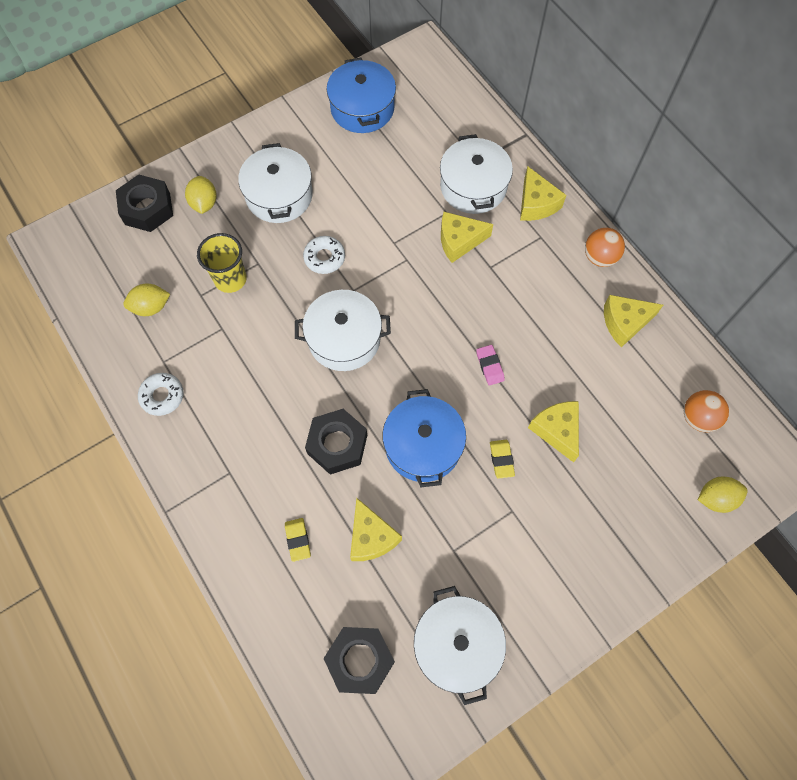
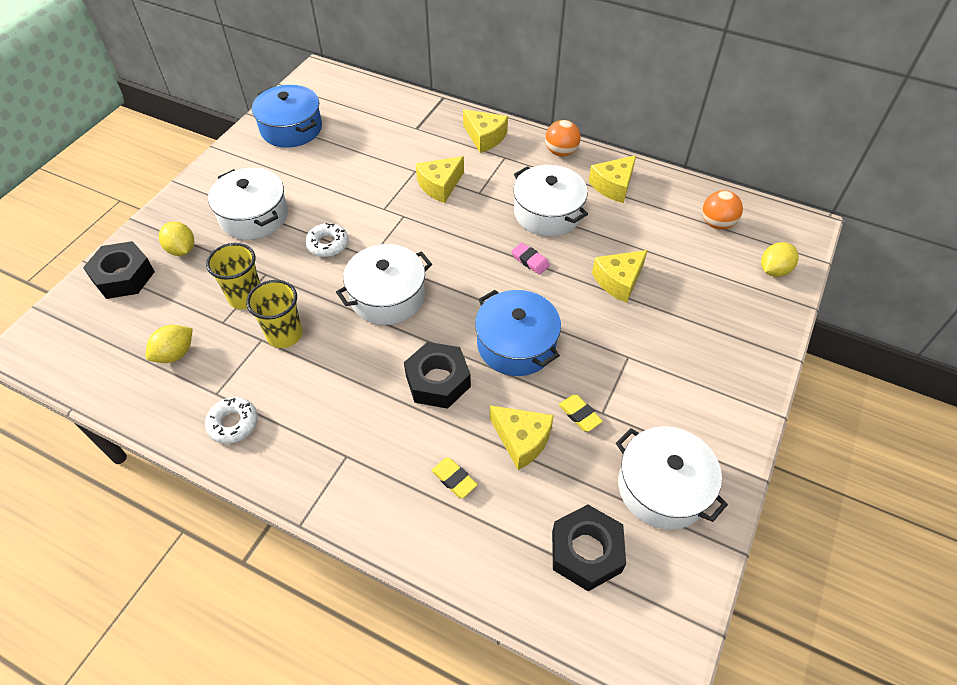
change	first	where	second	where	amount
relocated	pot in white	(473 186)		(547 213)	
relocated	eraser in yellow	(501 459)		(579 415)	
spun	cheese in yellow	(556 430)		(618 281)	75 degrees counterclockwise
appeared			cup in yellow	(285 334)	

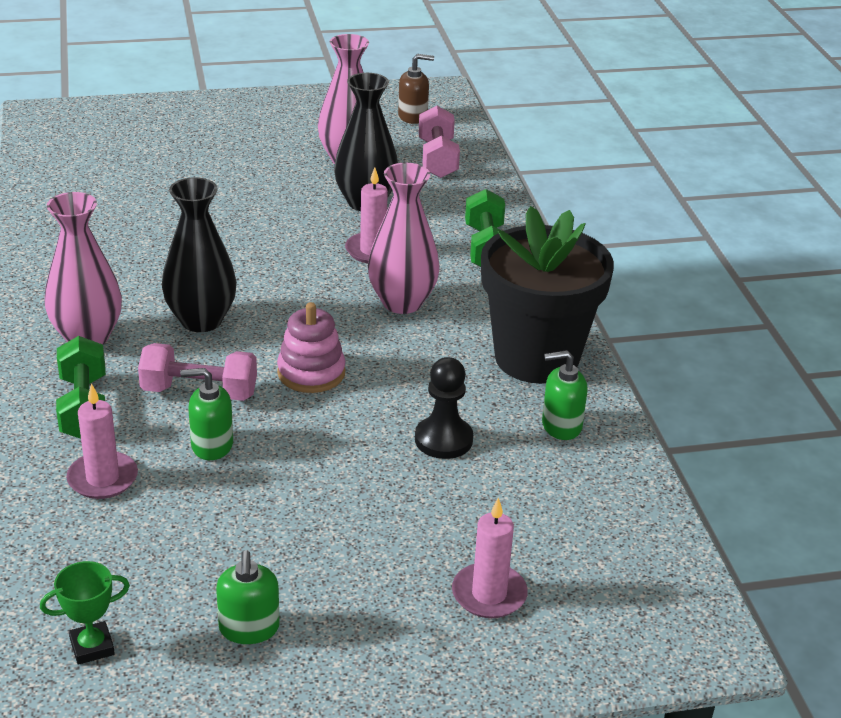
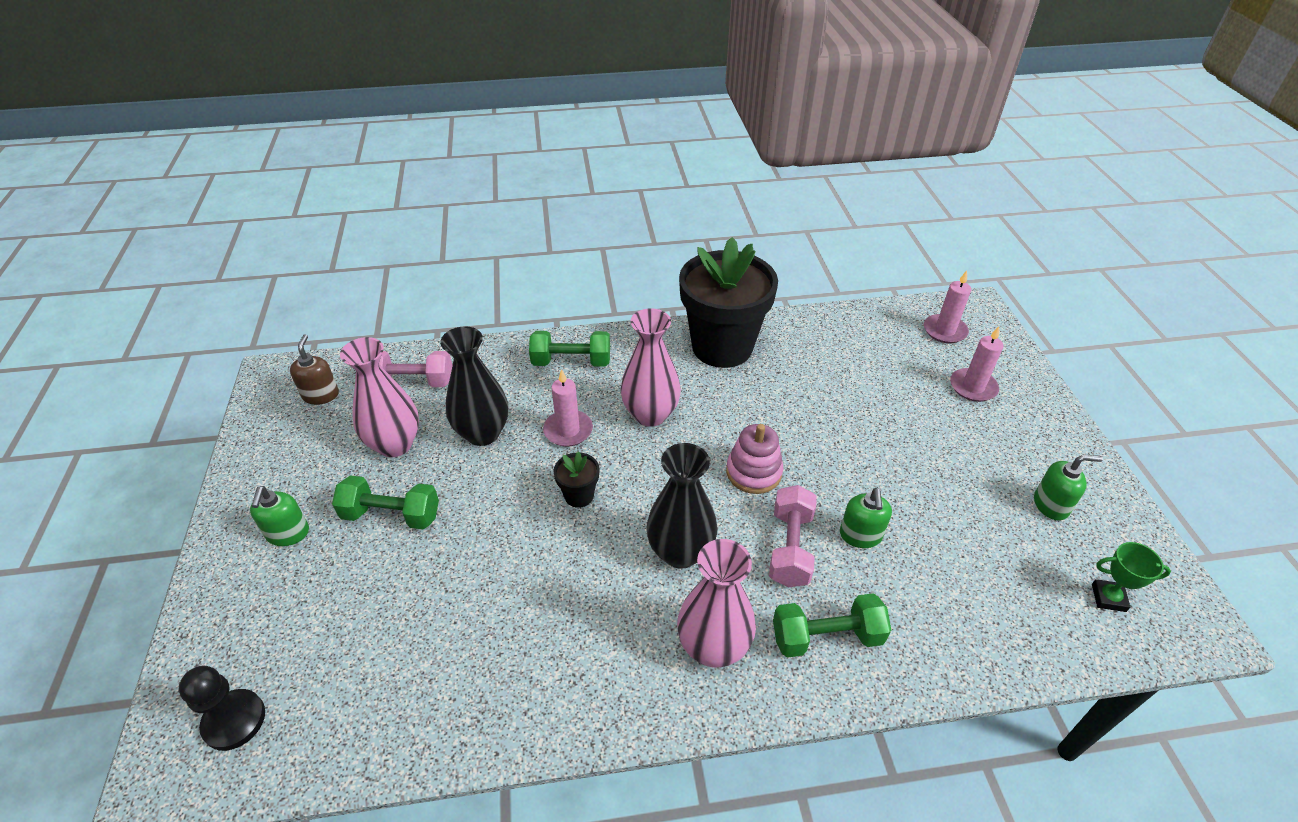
change	first	where	second	where	amount
spun	trophy in green	(92 647)		(1108 598)	60 degrees counterclockwise
relocated	candle in pink	(103 478)		(944 331)	
relocated	pawn in black	(443 440)		(234 720)	
relocated	soap dispenser in green	(561 426)		(288 533)	
appeared			dumbbell in green	(391 515)	
appeared			flower pot in black	(579 495)	

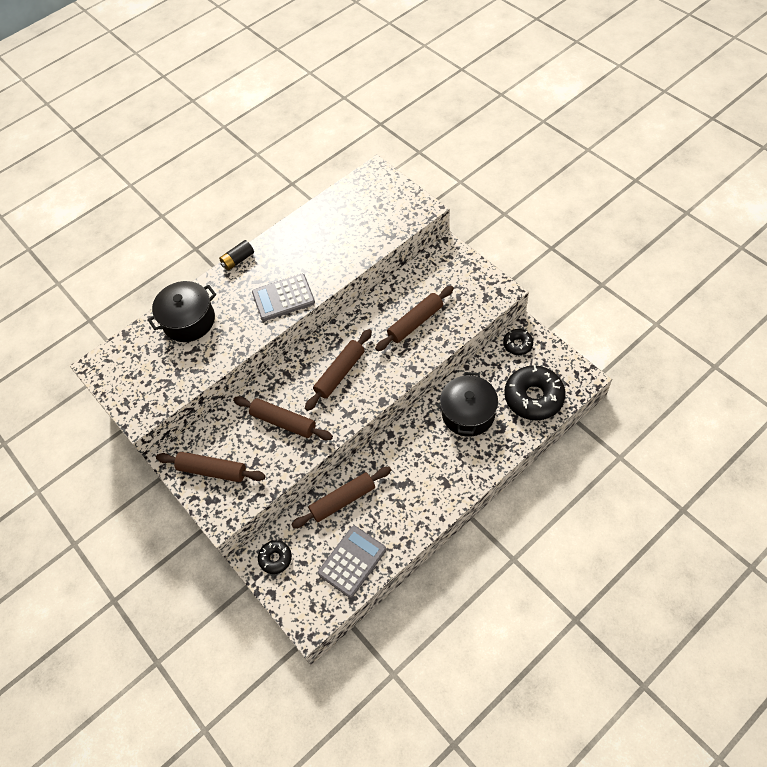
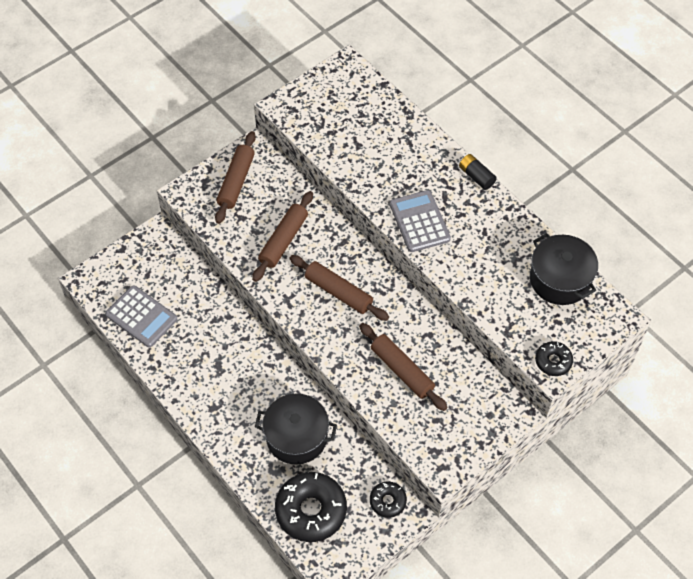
change	first	where	second	where	amount
relocated	pot in black	(189 321)		(560 279)	
relocated	donut in black	(275 558)		(553 361)	
missing	rolling pin in brown	(343 500)			

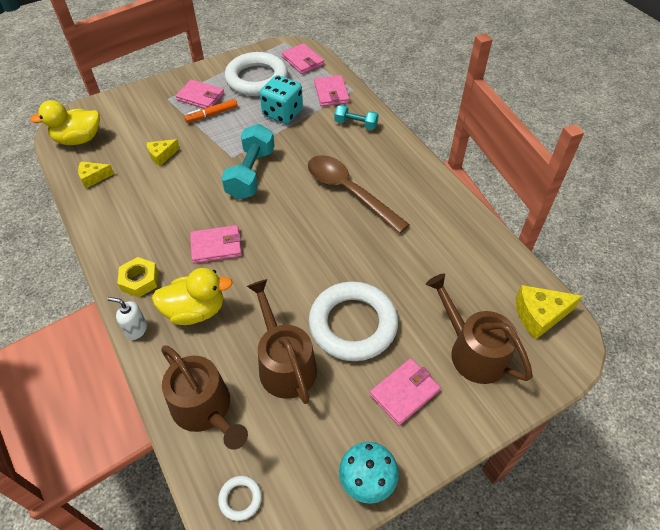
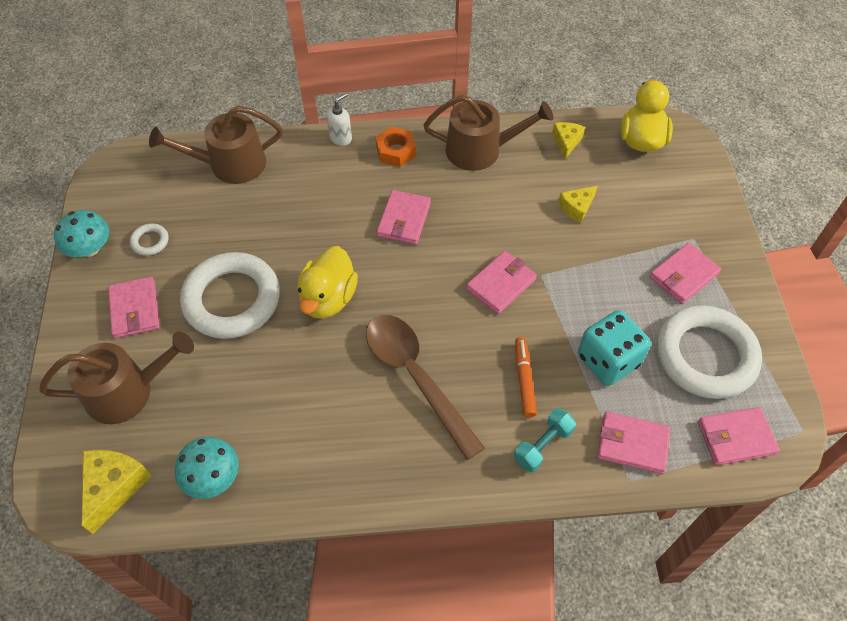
change	first	where	second	where	amount
colour	nut in yellow	(139 280)	nut in orange	(396 151)	
spun	cheese in yellow	(162 155)		(576 207)	120 degrees counterclockwise
relocated	duck in yellow	(195 311)		(328 298)	
relocated	marker in orange	(212 114)		(524 379)	
relocated	ring in white	(240 499)		(150 241)	
exchanged	dumbbell in turquoise	(251 173)	wallet in pink	(501 284)	
relocated	watering can in brown	(284 364)		(480 150)	
spun	spoon in brown	(348 191)		(415 376)	105 degrees counterclockwise
appeared			mushroom in turquoise	(212 477)	

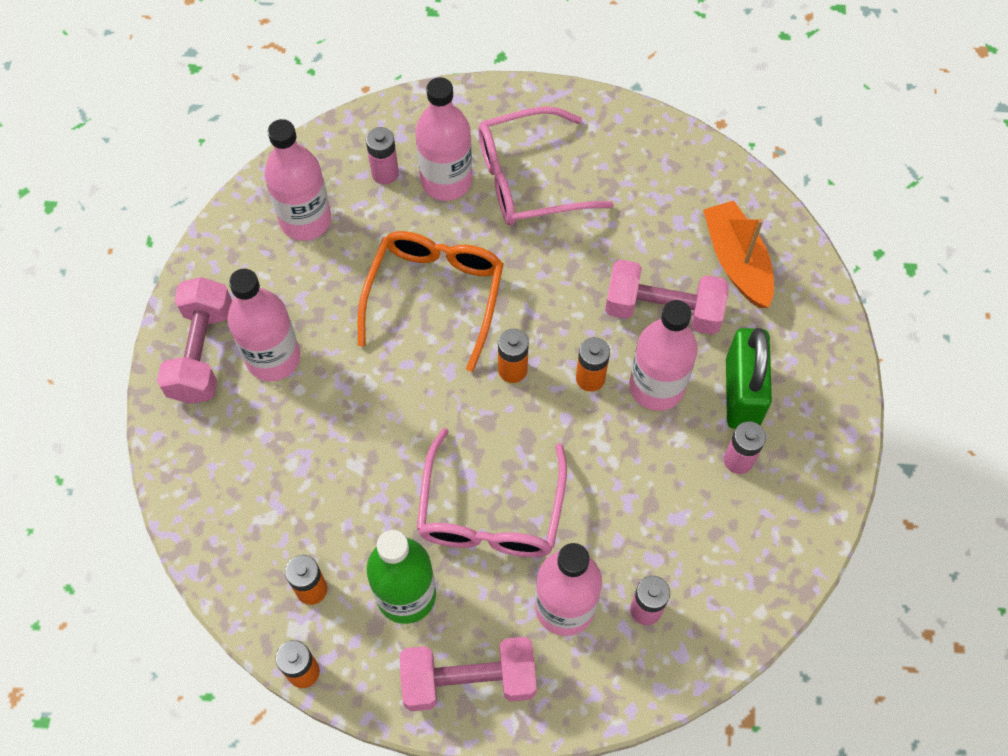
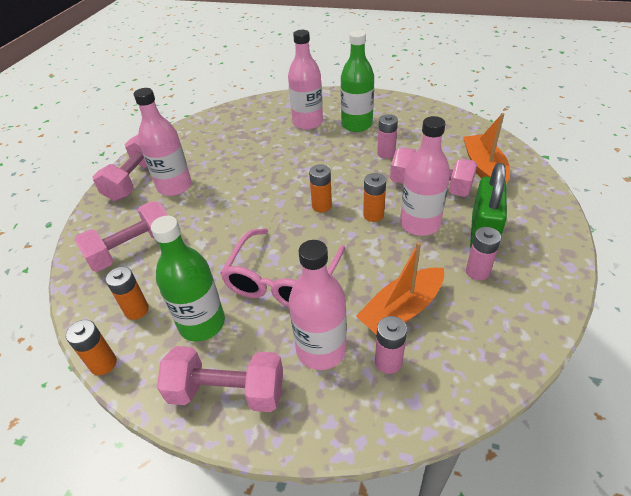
change	first	where	second	where	amount
missing	bottle in pink	(305 220)			
missing	glasses in orange	(434 296)			
relocated	battery in pink	(385 173)		(386 153)	
exchanged	glasses in pink	(529 179)	bottle in green	(357 125)	
appeared			dumbbell in pink	(132 249)	
appeared			boat in orange	(401 310)	

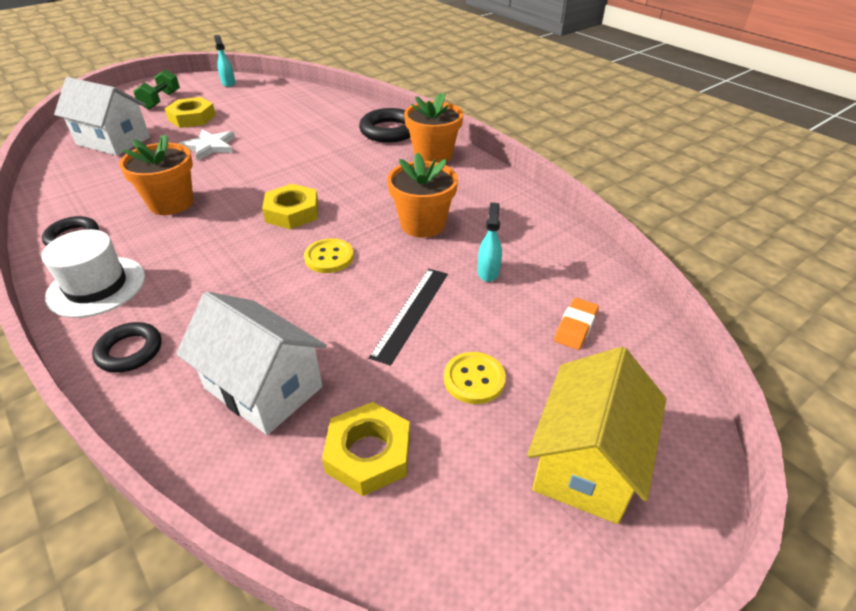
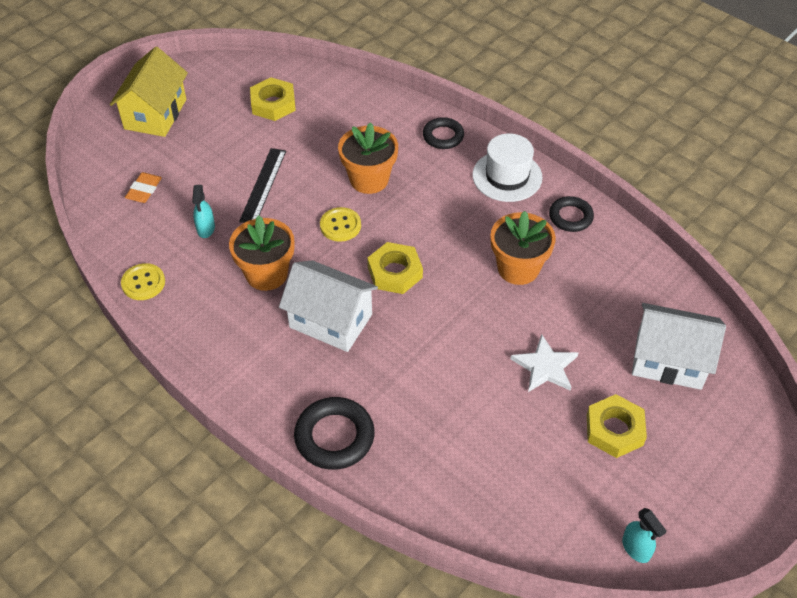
change	first	where	second	where	amount
missing	dumbbell in green	(161 100)			
relocated	house in white	(263 387)		(331 321)	
relocated	flower pot in orange	(433 155)		(369 179)	
relocated	button in yellow	(474 379)		(143 283)	

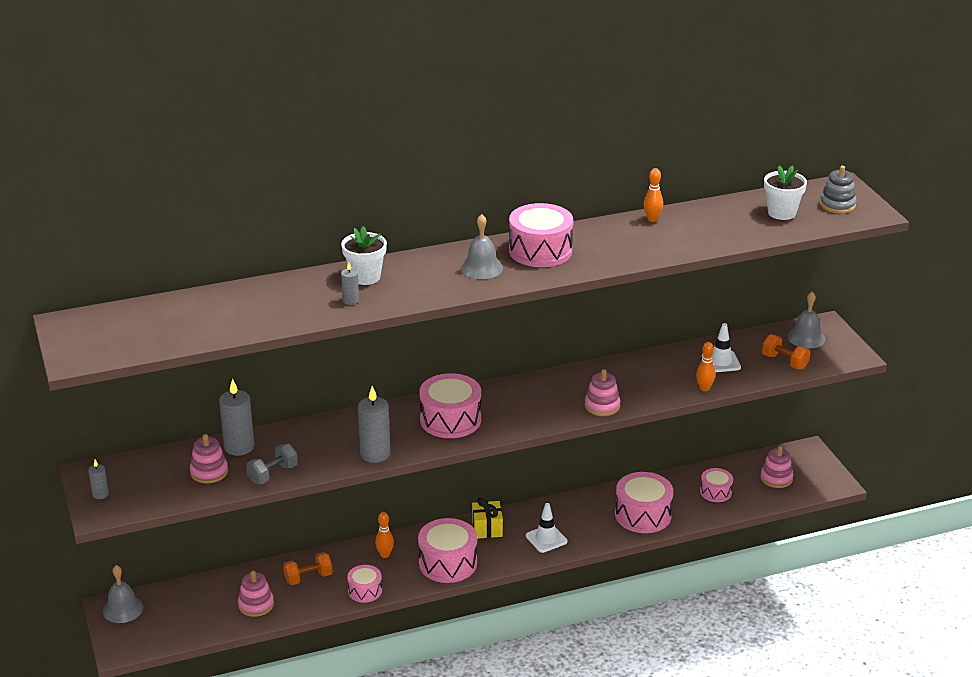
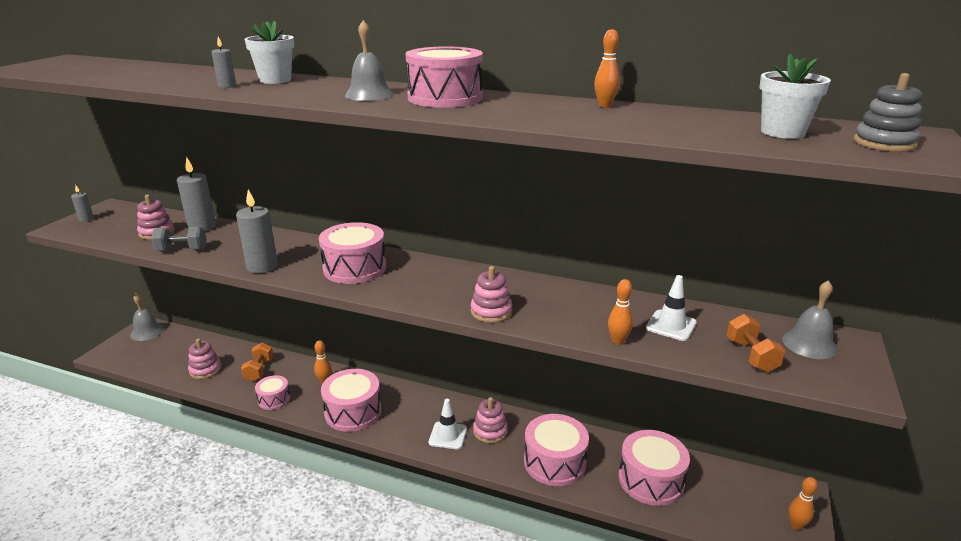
change	first	where	second	where	amount
spun	dumbbell in orange	(308 578)		(259 370)	75 degrees clockwise
missing	gift in yellow	(487 528)			
size	drum in pink	(715 492)		(650 480)	x1.75
relocated	stacking toy in pink	(776 478)		(490 431)	
appeared			bowling pin in orange	(796 525)	

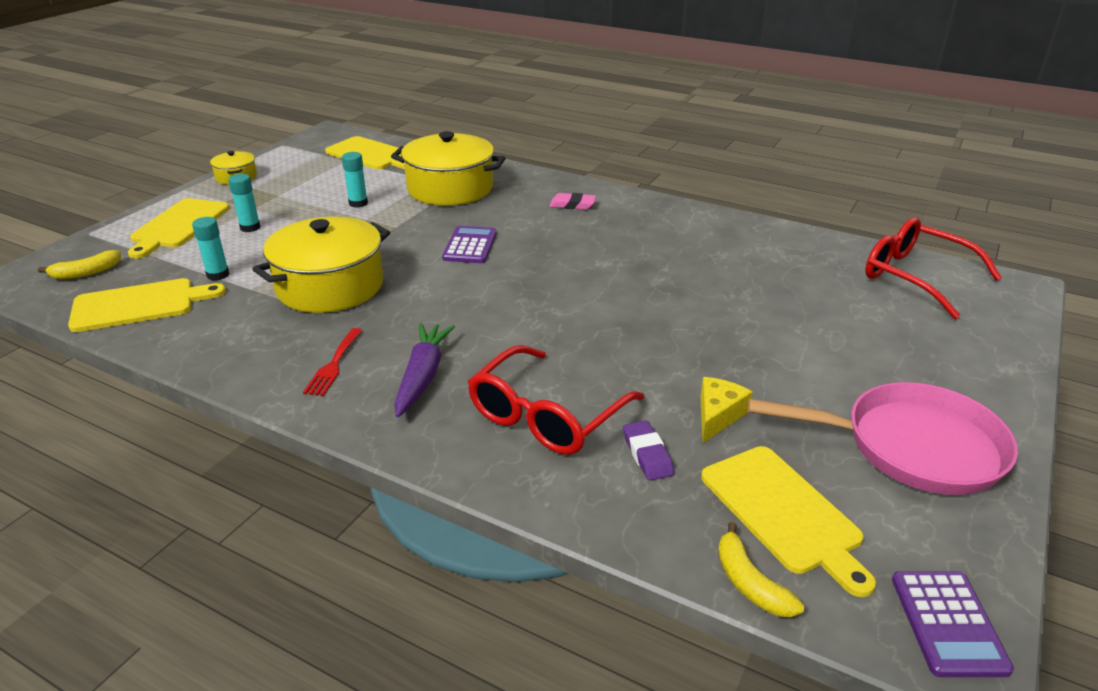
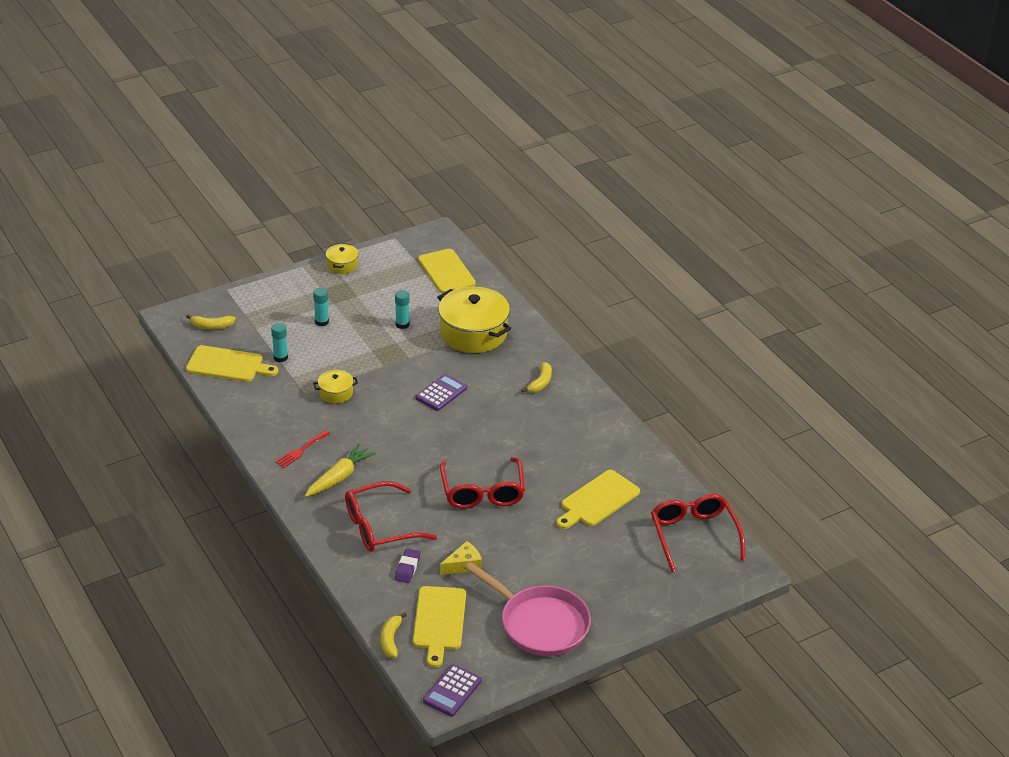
change	first	where	second	where	amount
relocated	cutting board in yellow	(178 225)		(597 500)	
size	pot in yellow	(330 286)		(336 393)	x0.48
colour	carrot in purple	(423 376)	carrot in yellow	(339 477)	
exchanged	eraser in pink	(572 205)	banana in yellow	(540 382)	
appeared			glasses in red	(482 492)	

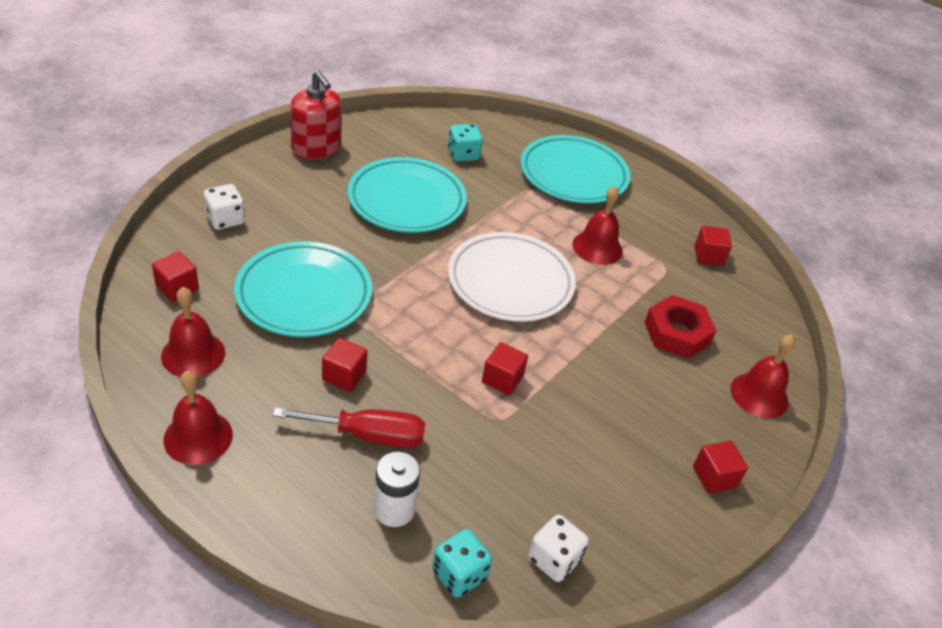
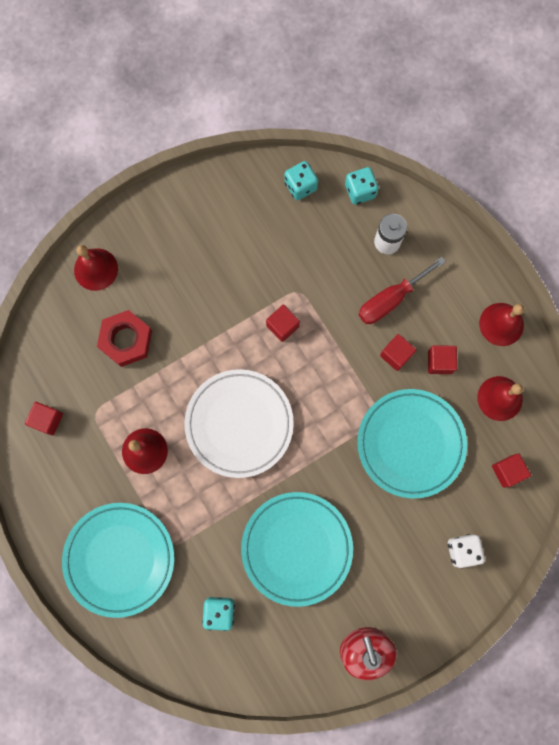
change	first	where	second	where	amount
spun	screwdriver in red	(368 435)		(390 299)	60 degrees counterclockwise
colour	dice in white	(554 559)	dice in turquoise	(300 186)	
relocated	cube in red	(714 477)		(439 362)	

